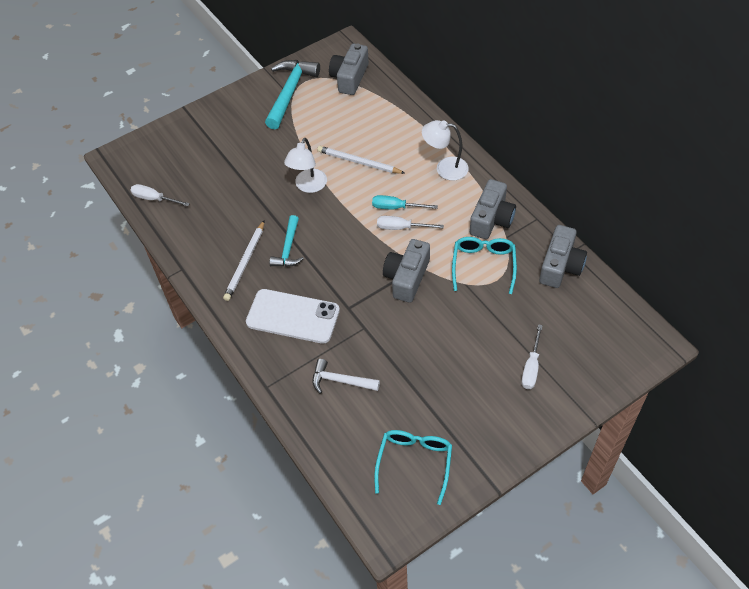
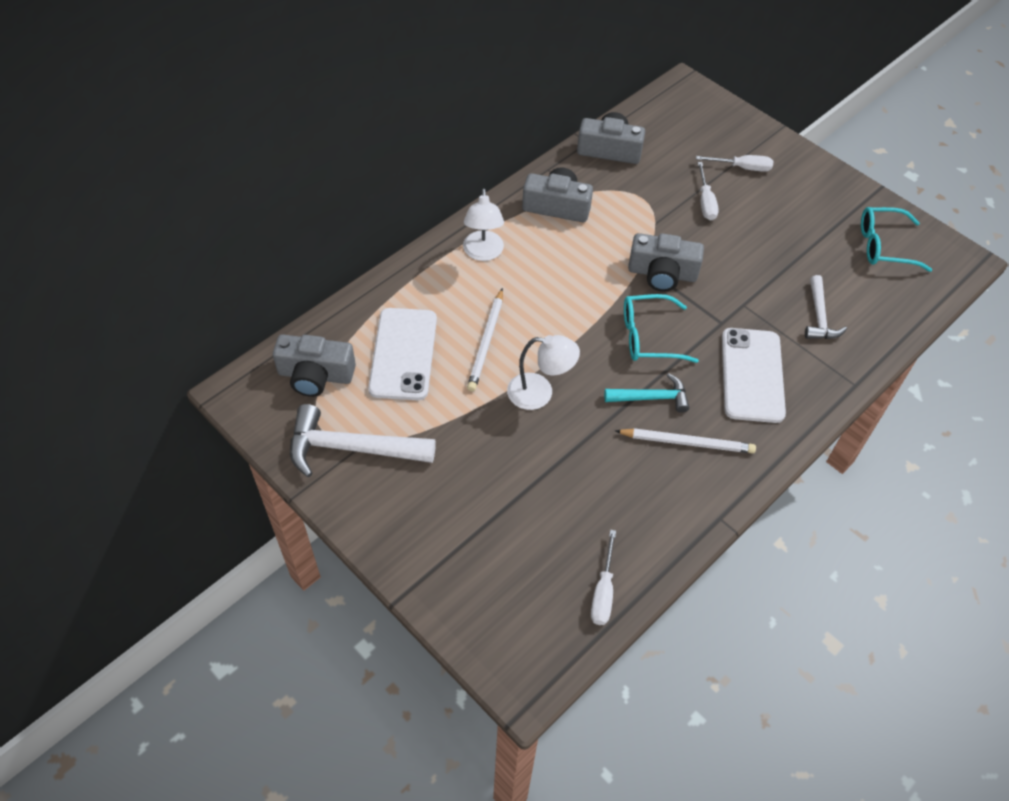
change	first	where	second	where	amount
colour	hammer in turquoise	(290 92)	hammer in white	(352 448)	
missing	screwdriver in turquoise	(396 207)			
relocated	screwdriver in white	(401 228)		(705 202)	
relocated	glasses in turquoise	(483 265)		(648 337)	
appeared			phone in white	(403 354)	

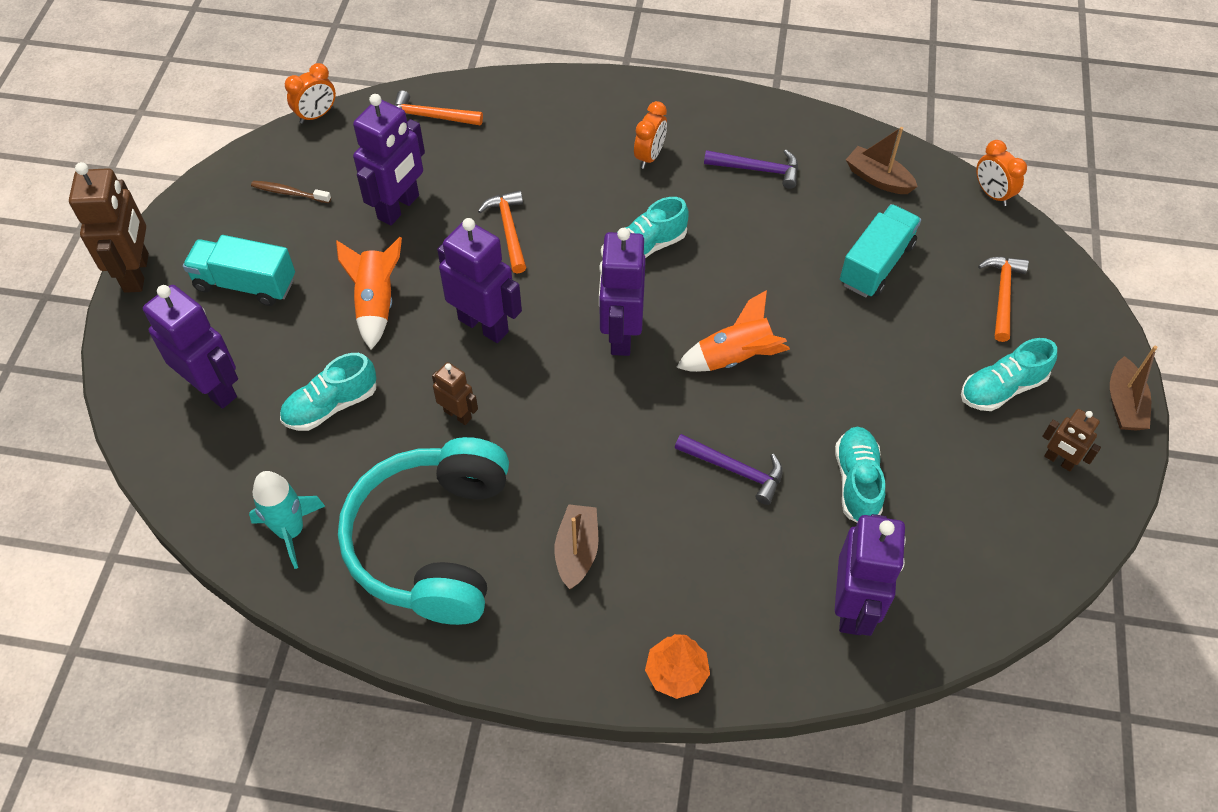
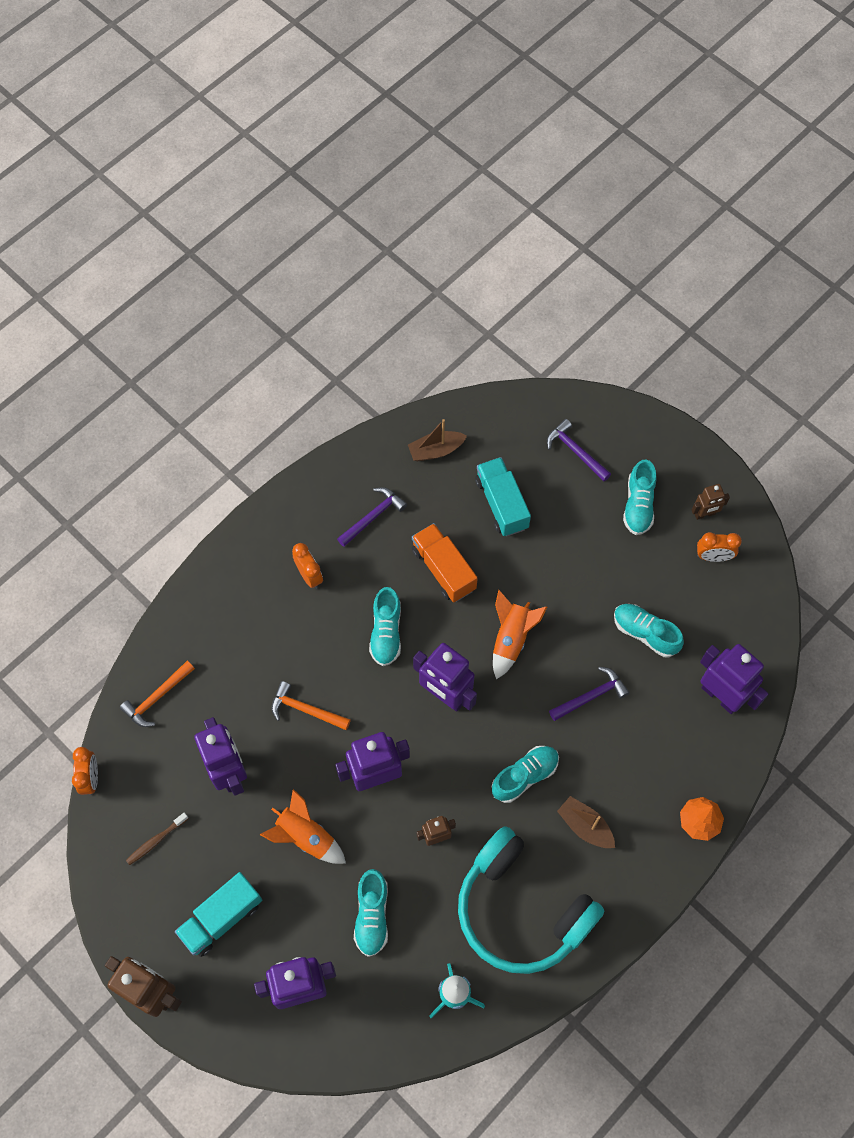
change	first	where	second	where	amount
relocated	clock in orange	(992 194)		(713 556)	
colour	hammer in orange	(1002 295)	hammer in purple	(575 451)	
missing	boat in brown	(1124 404)			
appeared			truck in orange	(443 569)	
appeared			shoe in turquoise	(524 776)	

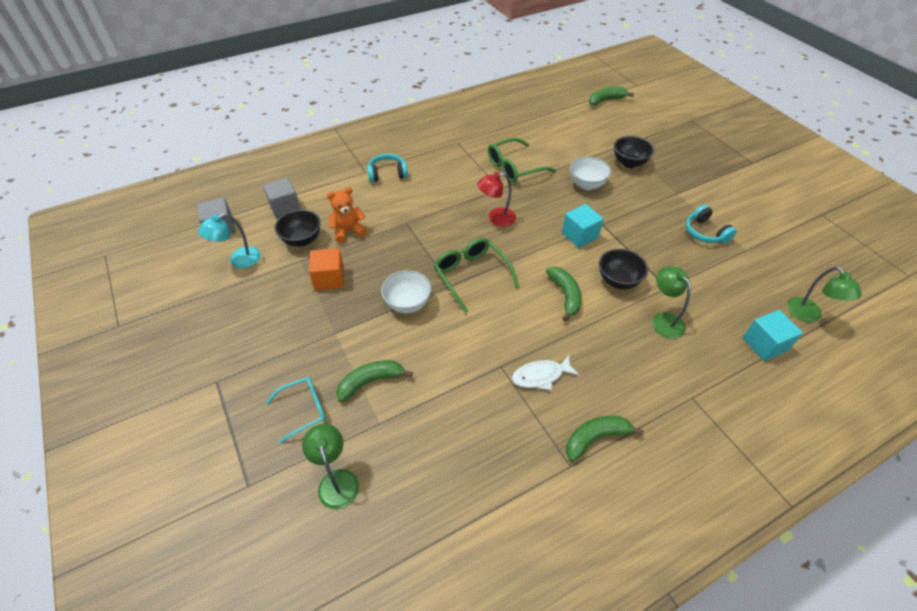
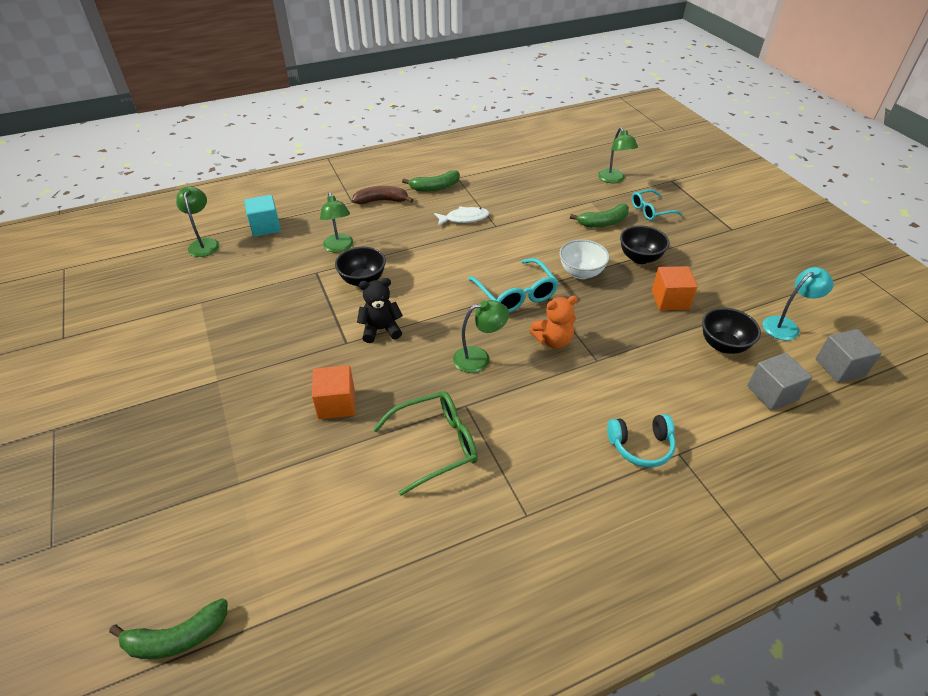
change	first	where	second	where	amount
relocated	teddy bear in orange	(348 231)		(553 340)	
colour	glasses in green	(471 275)	glasses in turquoise	(516 294)	
colour	lamp in red	(496 219)	lamp in green	(479 358)	
missing	banana in green	(565 295)			
exchanged	cube in turquoise	(579 235)	teddy bear in black	(381 329)	
exchanged	bowl in white	(586 185)	cube in orange	(336 403)	
relocated	bowl in black	(629 163)		(640 258)	
missing	headphones in turquoise	(705 232)			
appeared			banana in brown	(381 201)	

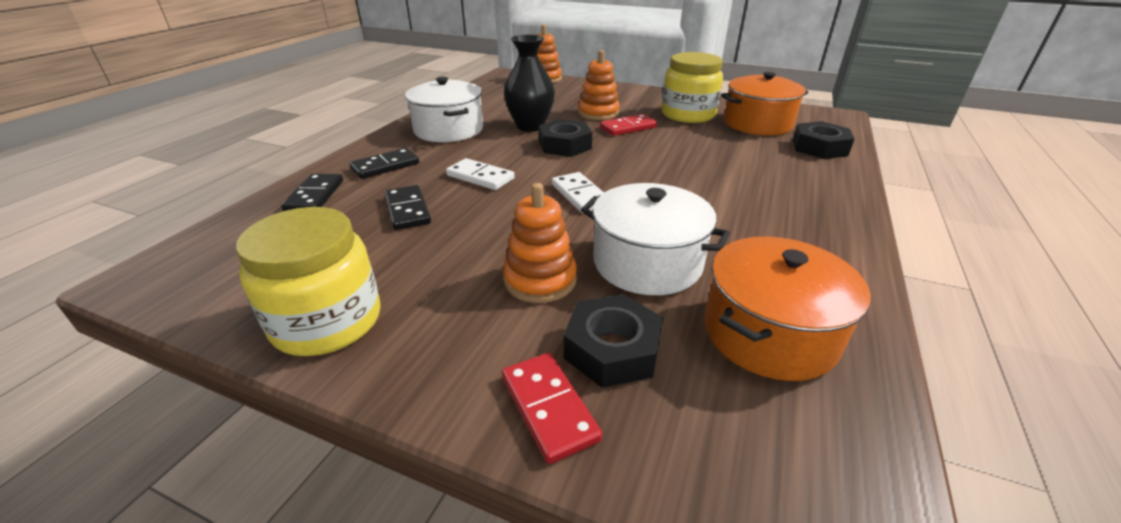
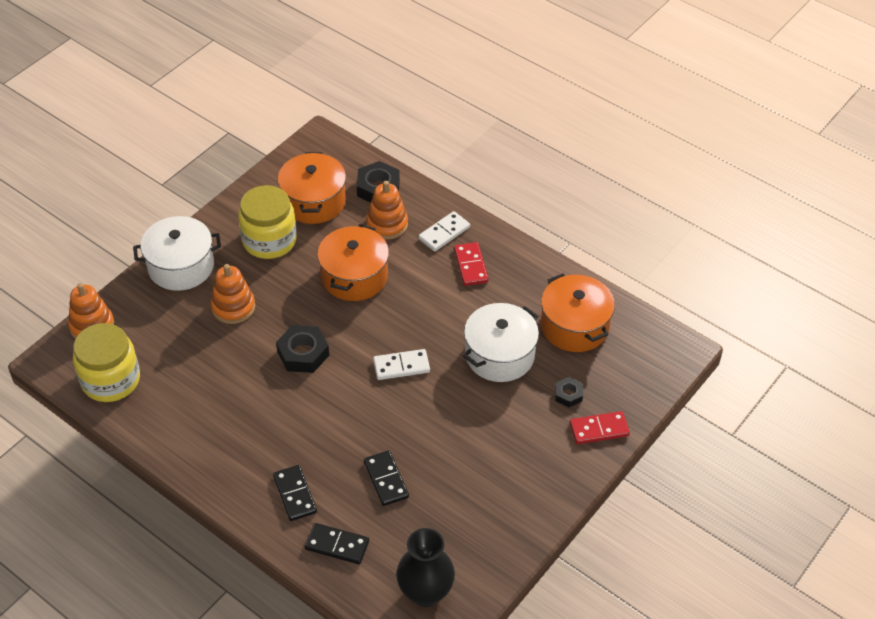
change	first	where	second	where	amount
relocated	jar in yellow	(327 322)		(111 380)	
spun	domino in black	(407 210)		(386 479)	75 degrees clockwise
relocated	pot in white	(448 130)		(181 266)	
relocated	domino in white	(480 177)		(444 233)	
relocated	stacking toy in orange	(540 280)		(387 224)	
relocated	vase in black	(530 126)		(425 592)	
size	nut in black	(612 349)		(568 394)	x0.57
relocated	domino in red	(628 127)		(471 266)	
appeared			pot in orange	(354 276)	

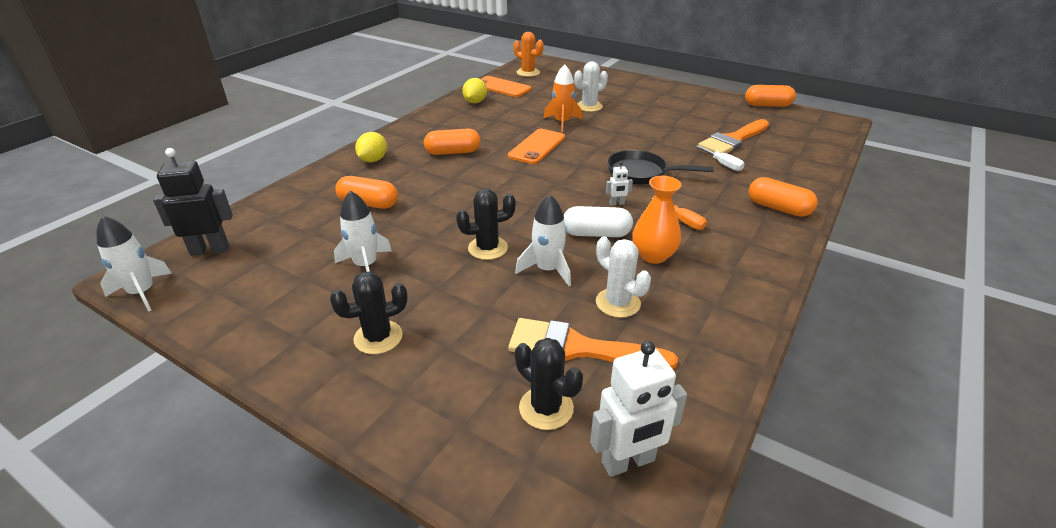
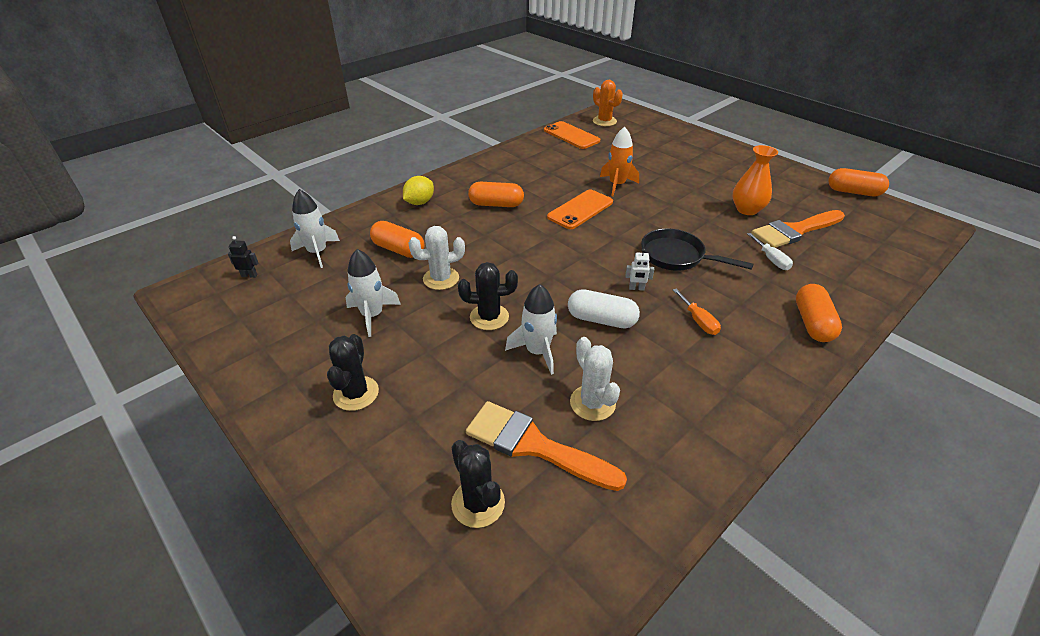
change	first	where	second	where	amount
relocated	rocket in white	(142 293)		(317 252)	
size	robot in black	(210 250)		(249 275)	x0.47
spun	cactus in black	(378 337)		(356 393)	75 degrees counterclockwise
missing	lemon in yellow	(475 102)			
relocated	cactus in white	(589 106)		(441 279)	
missing	robot in white	(628 462)			
relocated	vase in orange	(653 255)		(747 210)	
spun	capsule in orange	(778 208)		(812 323)	45 degrees clockwise

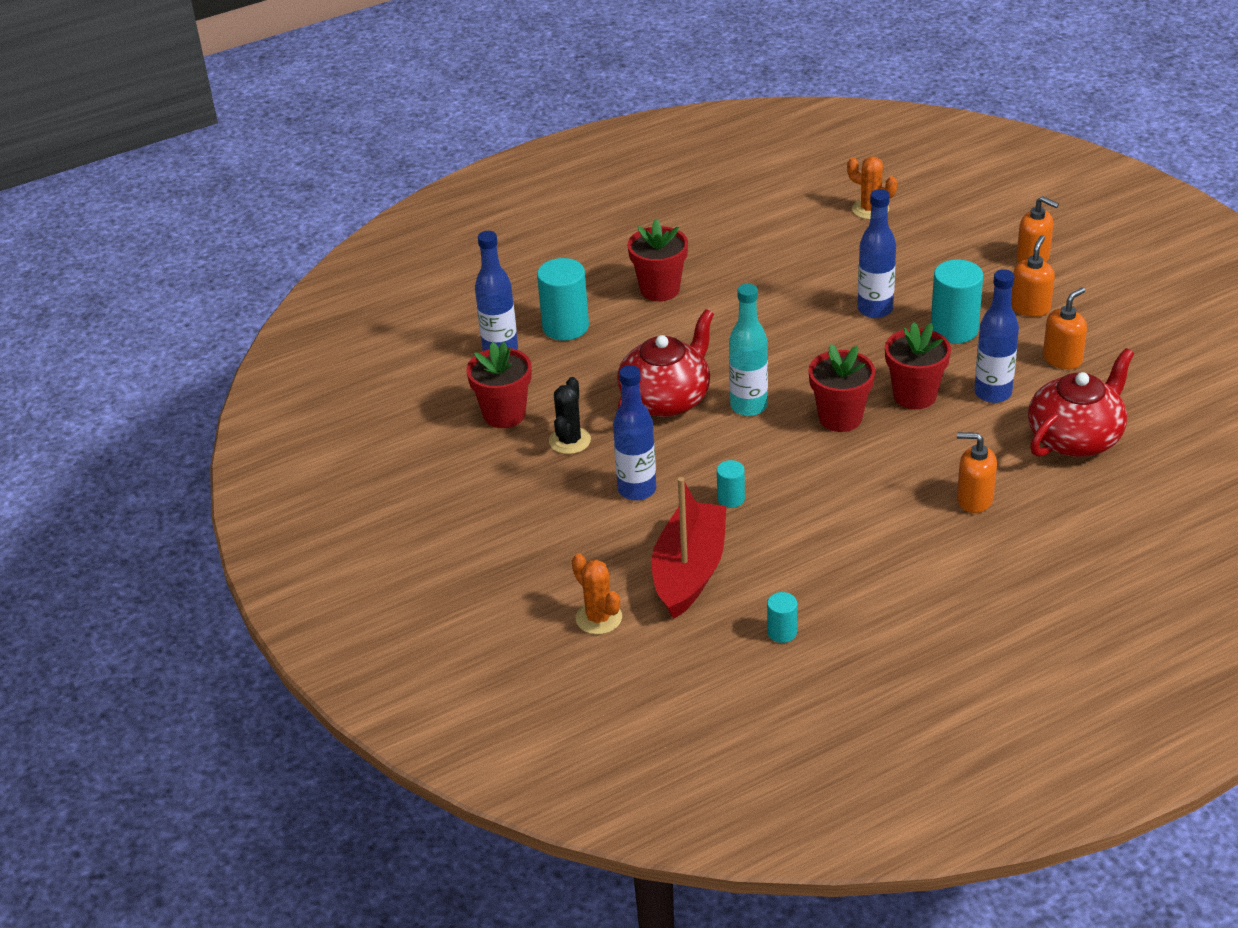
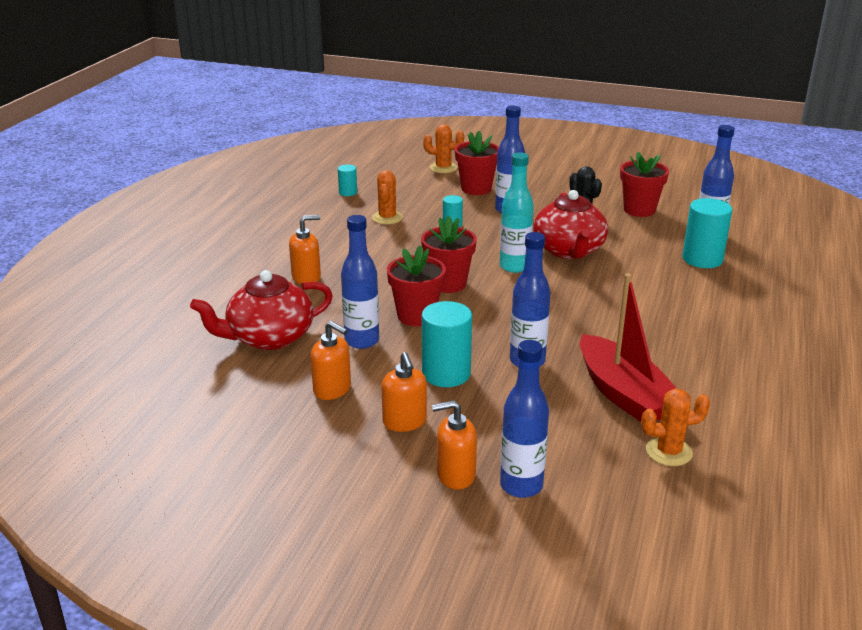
change	first	where	second	where	amount
relocated	flower pot in red	(659 289)		(476 189)	
relocated	boat in red	(689 571)		(624 394)	
spun	teapot in red	(1076 438)		(269 337)	60 degrees clockwise
spun	soap dispenser in orange	(1062 359)		(332 389)	60 degrees counterclockwise
appeared			cactus in orange	(387 218)	
appeared			bottle in blue	(521 486)	

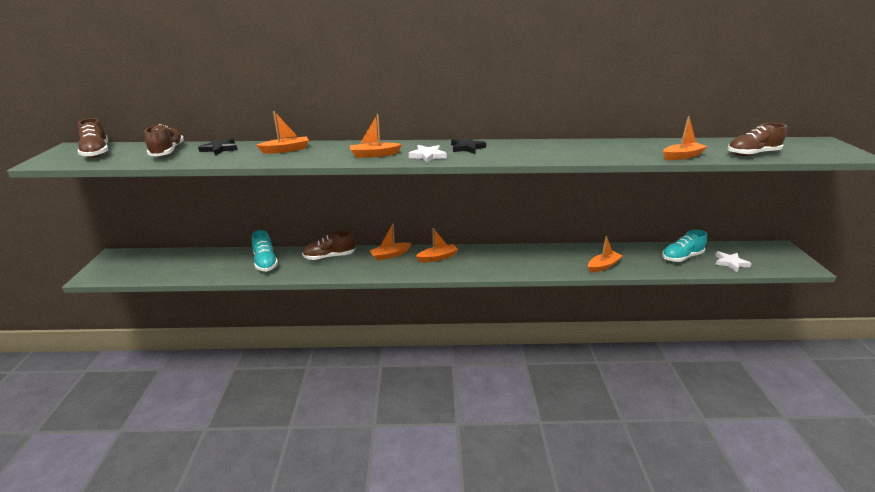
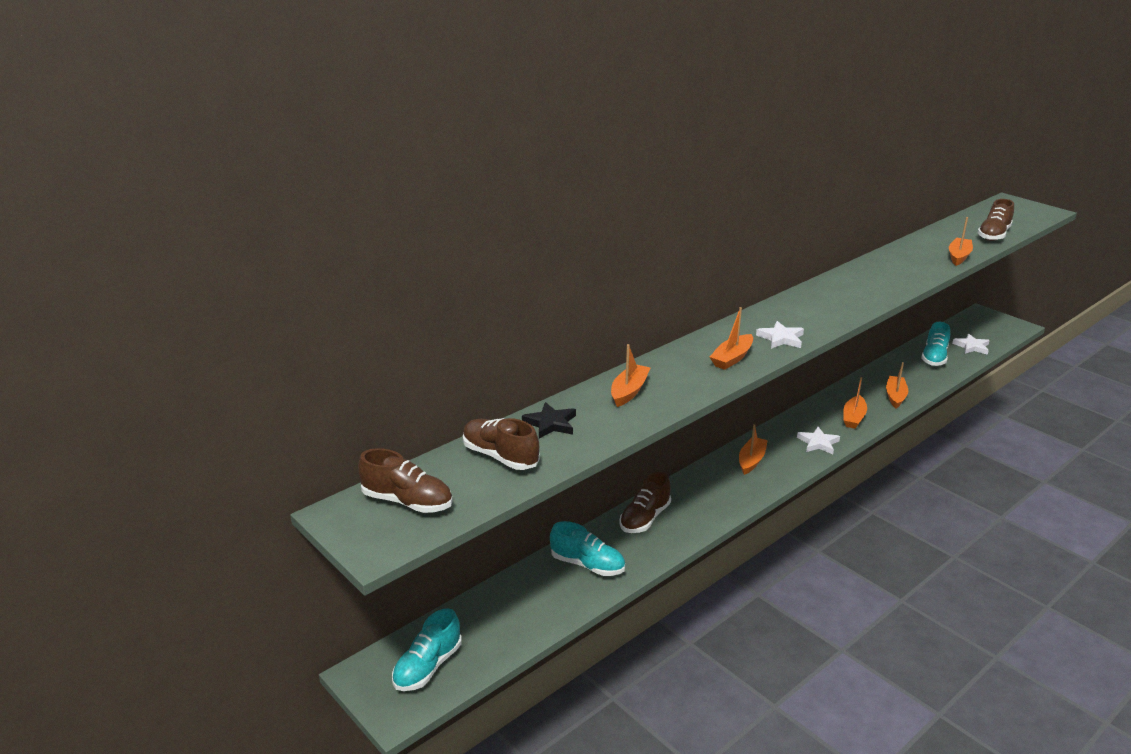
change	first	where	second	where	amount
relocated	boat in orange	(390 255)		(853 418)	
missing	star in black	(467 148)			
appeared			shoe in turquoise	(427 667)	
appeared			star in white	(818 443)	

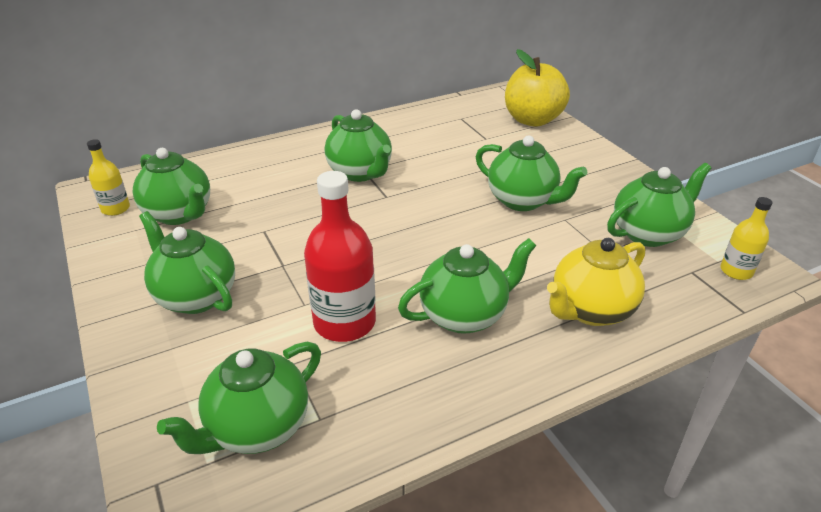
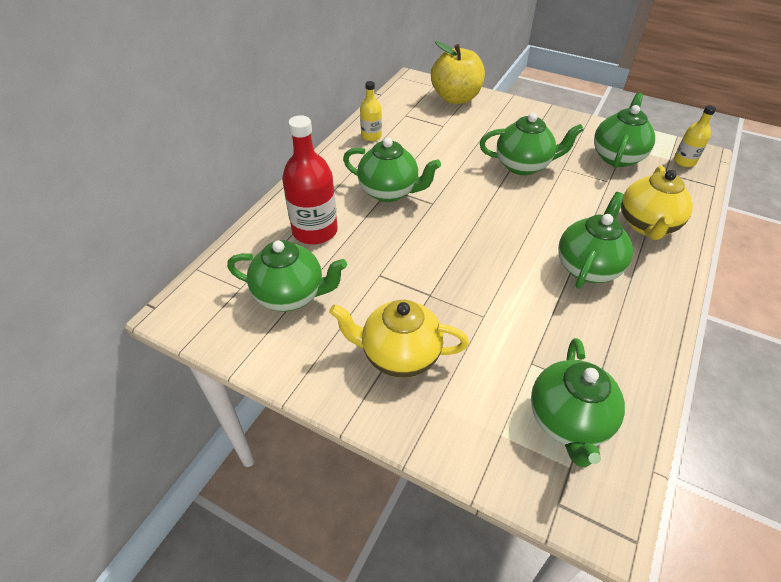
change	first	where	second	where	amount
relocated	bottle in yellow	(115 208)		(371 136)	
colour	teapot in green	(195 296)	teapot in yellow	(399 355)	
relocated	bottle in red	(344 322)		(315 231)	

